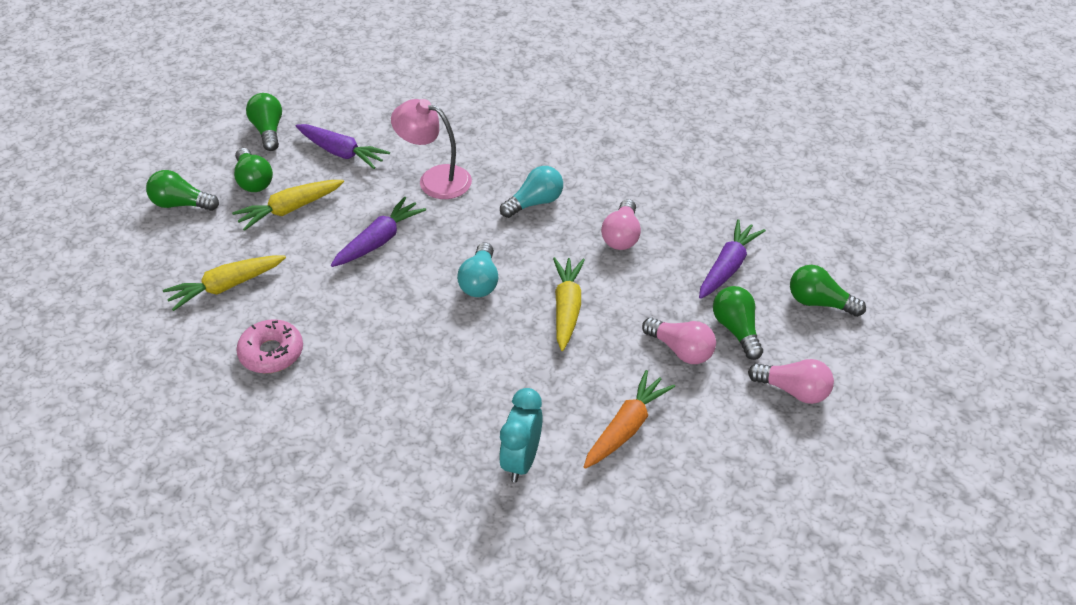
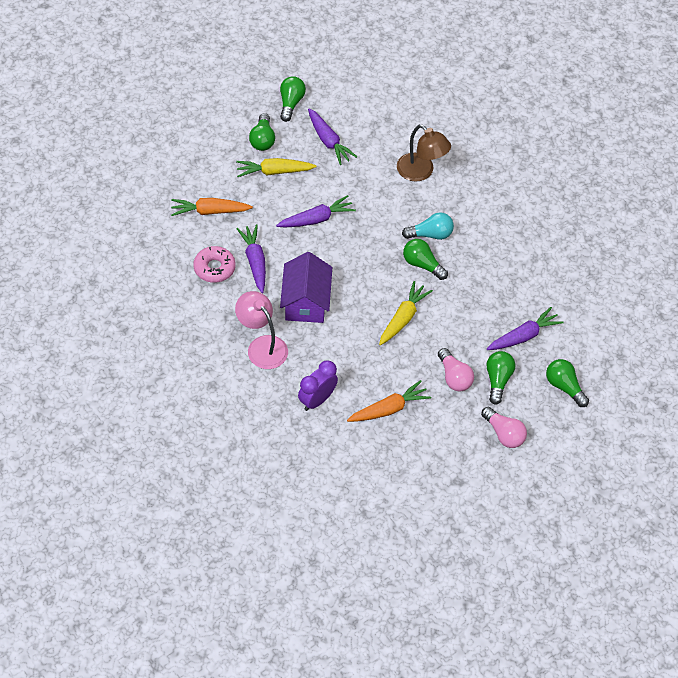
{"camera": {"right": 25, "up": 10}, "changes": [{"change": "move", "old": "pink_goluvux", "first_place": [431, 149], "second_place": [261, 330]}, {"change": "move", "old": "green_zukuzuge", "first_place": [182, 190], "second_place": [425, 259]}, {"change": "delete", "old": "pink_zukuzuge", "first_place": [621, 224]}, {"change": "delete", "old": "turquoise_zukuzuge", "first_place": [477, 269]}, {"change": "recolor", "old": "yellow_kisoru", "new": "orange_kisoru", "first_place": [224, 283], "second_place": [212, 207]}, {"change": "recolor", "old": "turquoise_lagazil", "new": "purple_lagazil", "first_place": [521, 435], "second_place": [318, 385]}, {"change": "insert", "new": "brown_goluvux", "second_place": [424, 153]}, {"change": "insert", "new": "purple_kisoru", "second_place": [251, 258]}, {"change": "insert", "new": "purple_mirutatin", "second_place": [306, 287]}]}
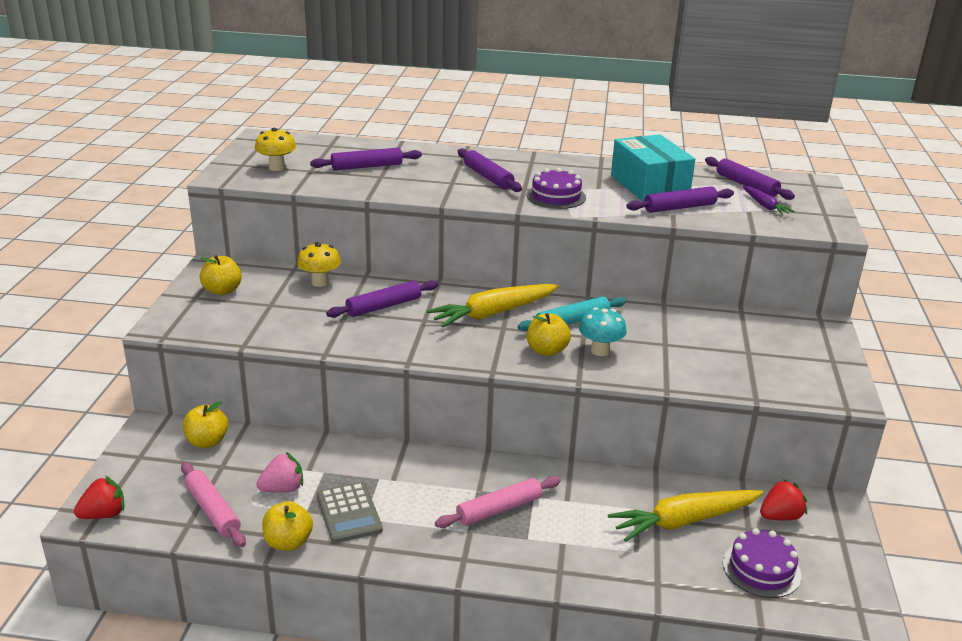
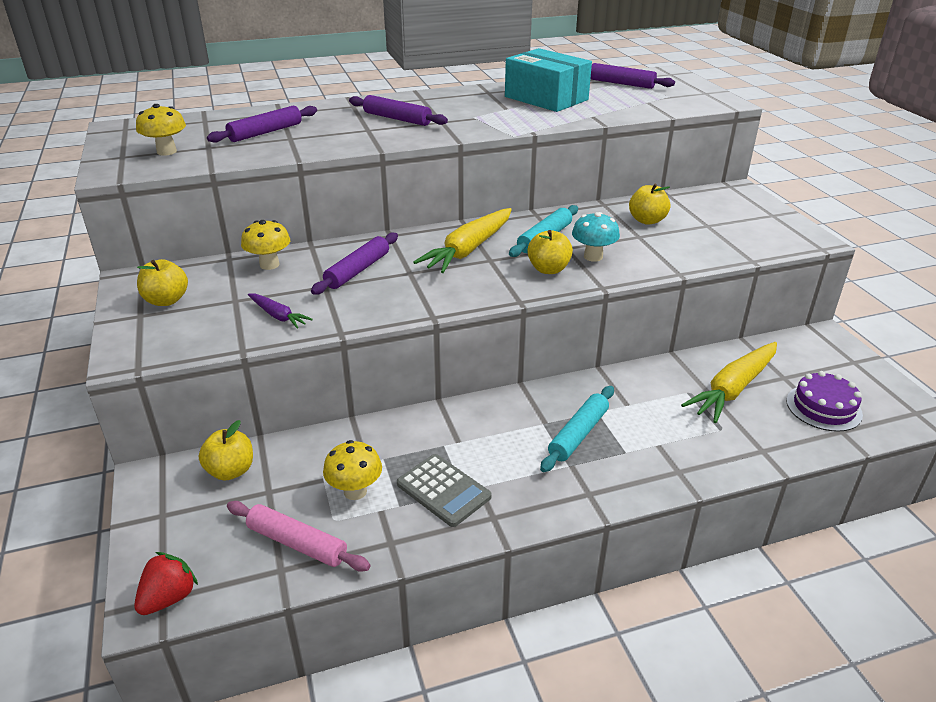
{"camera": {"right": -25, "up": 5}, "changes": [{"change": "delete", "old": "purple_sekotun", "first_place": [556, 188]}, {"change": "delete", "old": "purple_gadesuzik", "first_place": [680, 199]}, {"change": "move", "old": "purple_kisoru", "first_place": [769, 200], "second_place": [280, 311]}, {"change": "replace", "old": "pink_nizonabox", "new": "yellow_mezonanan", "first_place": [279, 472], "second_place": [352, 470]}, {"change": "recolor", "old": "pink_gadesuzik", "new": "turquoise_gadesuzik", "first_place": [498, 502], "second_place": [577, 429]}, {"change": "delete", "old": "red_nizonabox", "first_place": [783, 499]}, {"change": "move", "old": "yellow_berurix", "first_place": [287, 526], "second_place": [649, 204]}]}
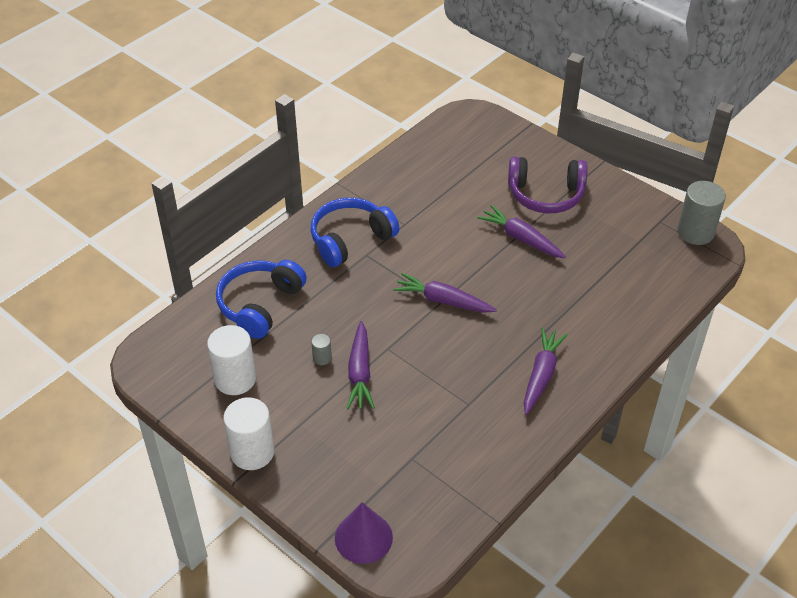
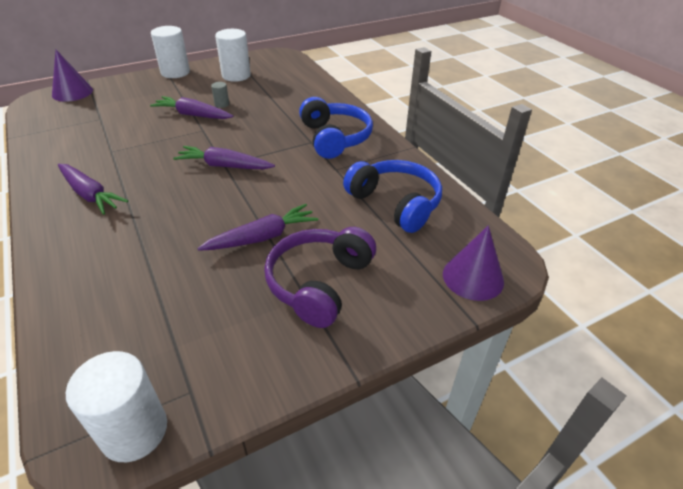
{"camera": {"right": 110, "up": -5}, "changes": [{"change": "recolor", "old": "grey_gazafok", "new": "white_gazafok", "first_place": [701, 213], "second_place": [116, 406]}, {"change": "move", "old": "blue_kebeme", "first_place": [261, 299], "second_place": [392, 196]}, {"change": "rotate", "old": "purple_kisoru", "first_place": [445, 293], "second_place": [224, 157], "degrees": -120}, {"change": "insert", "new": "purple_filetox", "second_place": [473, 263]}]}
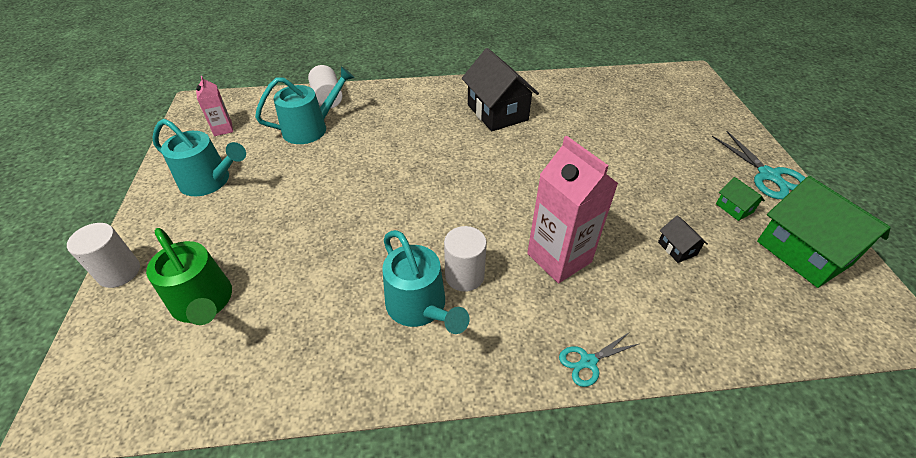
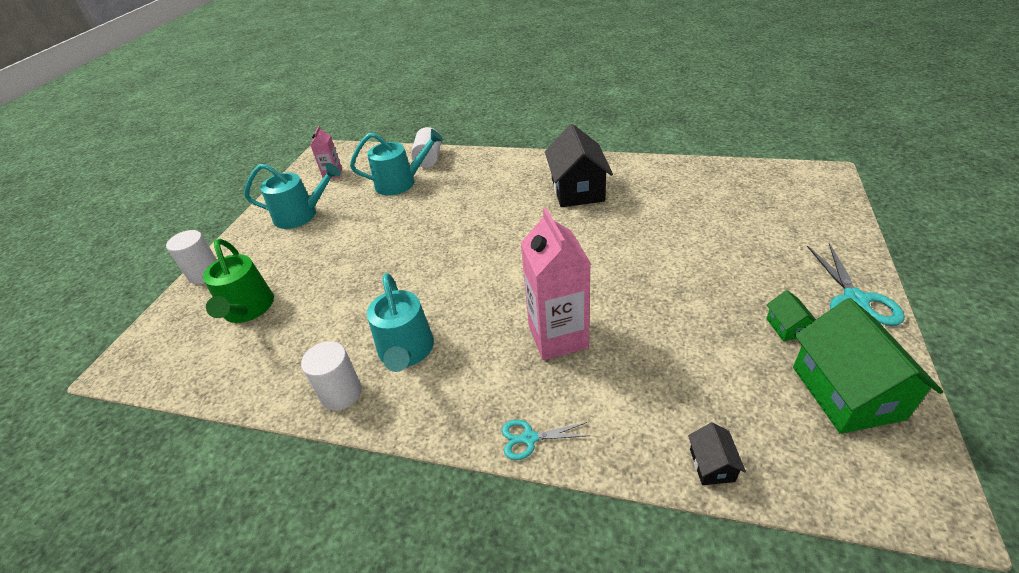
{"camera": {"right": 25, "up": -5}, "changes": [{"change": "rotate", "old": "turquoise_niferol", "first_place": [199, 157], "second_place": [292, 196], "degrees": -45}, {"change": "move", "old": "black_mirutatin", "first_place": [683, 239], "second_place": [717, 453]}, {"change": "move", "old": "white_gazafok", "first_place": [465, 259], "second_place": [331, 375]}]}
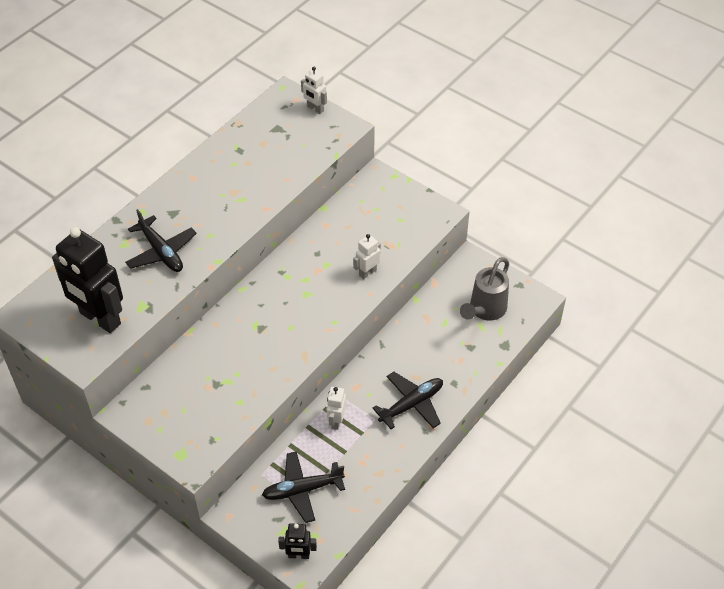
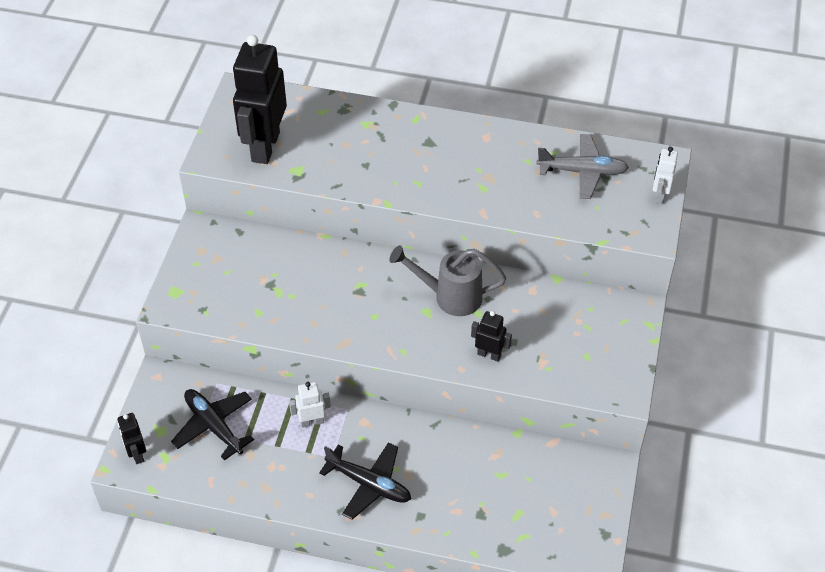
{"camera": {"right": 65, "up": 0}, "changes": [{"change": "delete", "old": "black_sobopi", "first_place": [161, 240]}, {"change": "recolor", "old": "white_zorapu", "new": "black_zorapu", "first_place": [367, 256], "second_place": [491, 336]}, {"change": "move", "old": "grey_niferol", "first_place": [484, 288], "second_place": [447, 280]}, {"change": "insert", "new": "grey_sobopi", "second_place": [582, 166]}]}
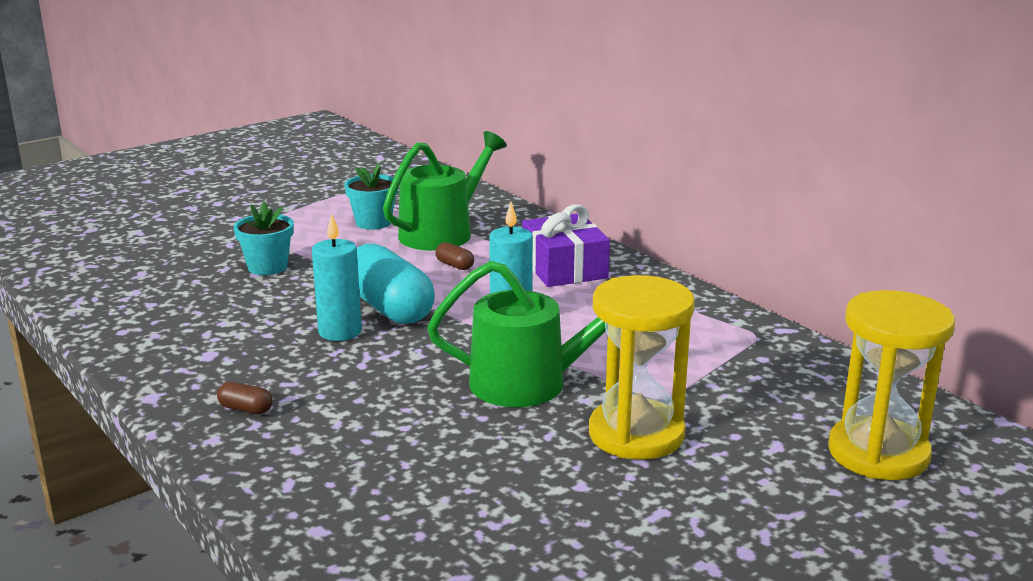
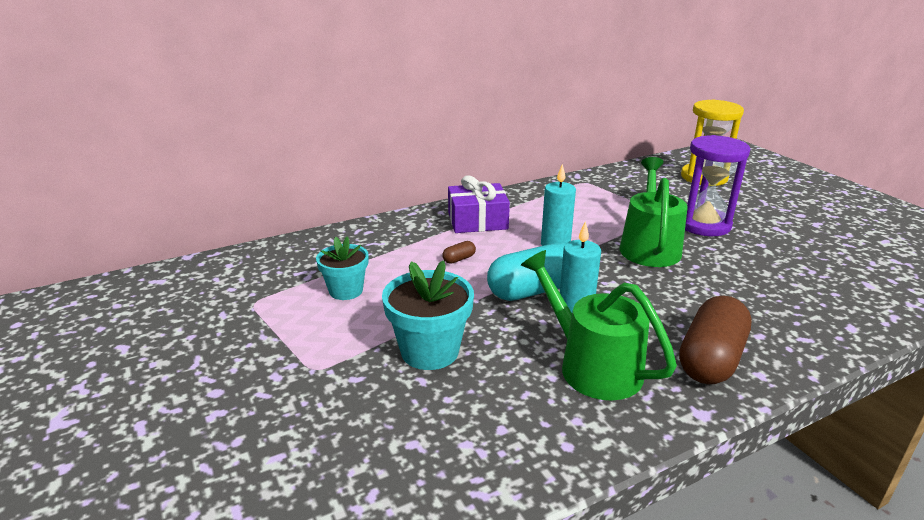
{"camera": {"right": -80, "up": 5}, "changes": [{"change": "move", "old": "green_niferol", "first_place": [445, 191], "second_place": [599, 325]}, {"change": "resize", "old": "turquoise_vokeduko", "first_place": [264, 238], "second_place": [428, 315], "factor": 1.5}, {"change": "recolor", "old": "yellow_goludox", "new": "purple_goludox", "first_place": [642, 367], "second_place": [717, 185]}, {"change": "resize", "old": "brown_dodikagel", "first_place": [245, 398], "second_place": [715, 340], "factor": 2.49}]}
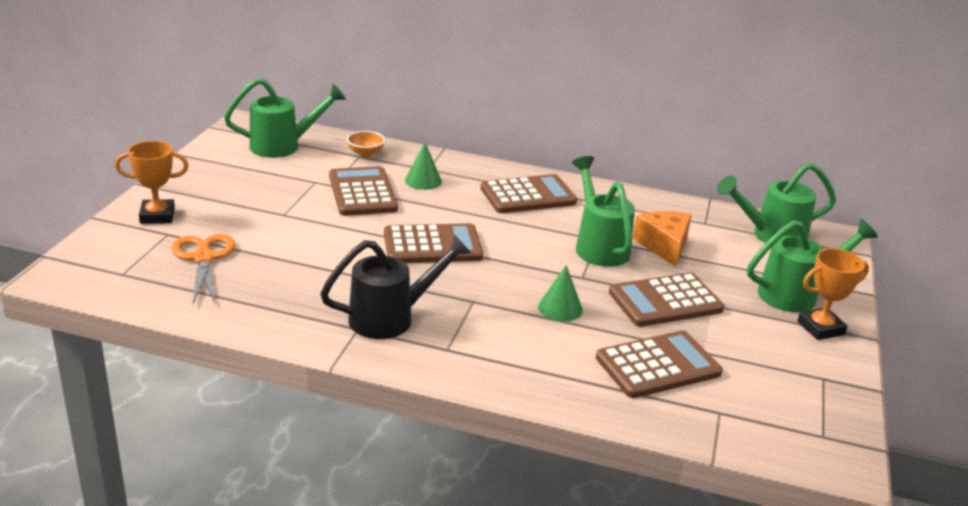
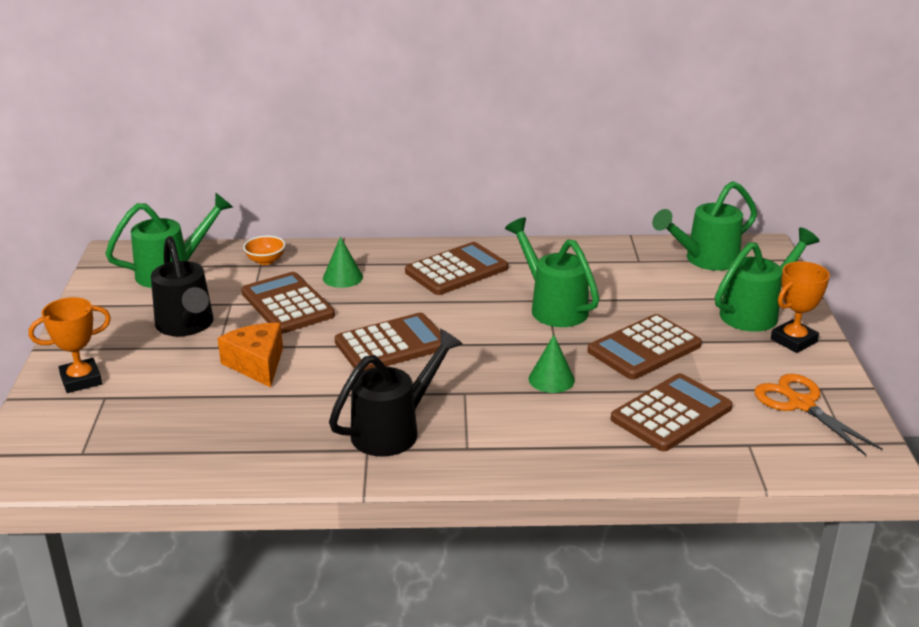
{"camera": {"right": -15, "up": 0}, "changes": [{"change": "move", "old": "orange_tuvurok", "first_place": [662, 239], "second_place": [250, 355]}, {"change": "move", "old": "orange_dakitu", "first_place": [203, 269], "second_place": [818, 415]}, {"change": "insert", "new": "black_niferol", "second_place": [182, 286]}]}
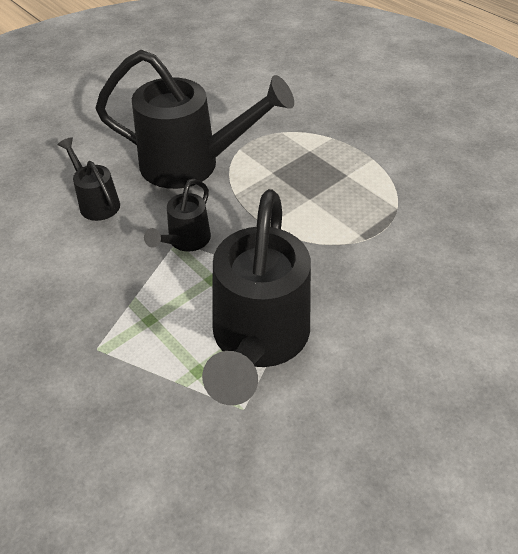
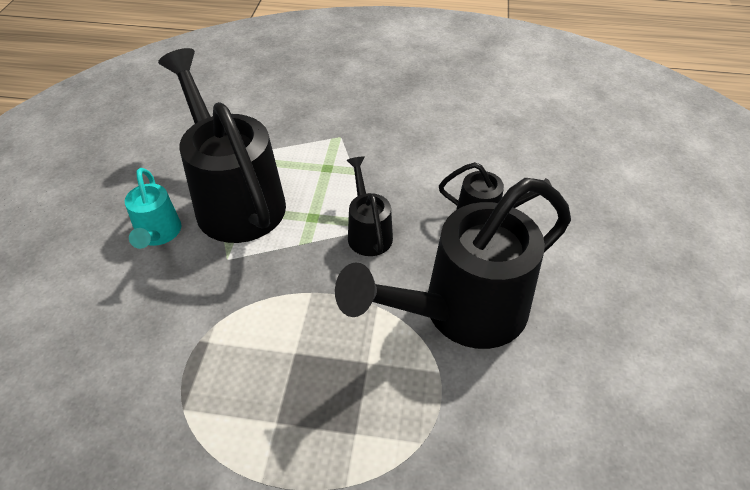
{"camera": {"right": 140, "up": 0}, "changes": [{"change": "insert", "new": "turquoise_niferol", "second_place": [153, 208]}]}
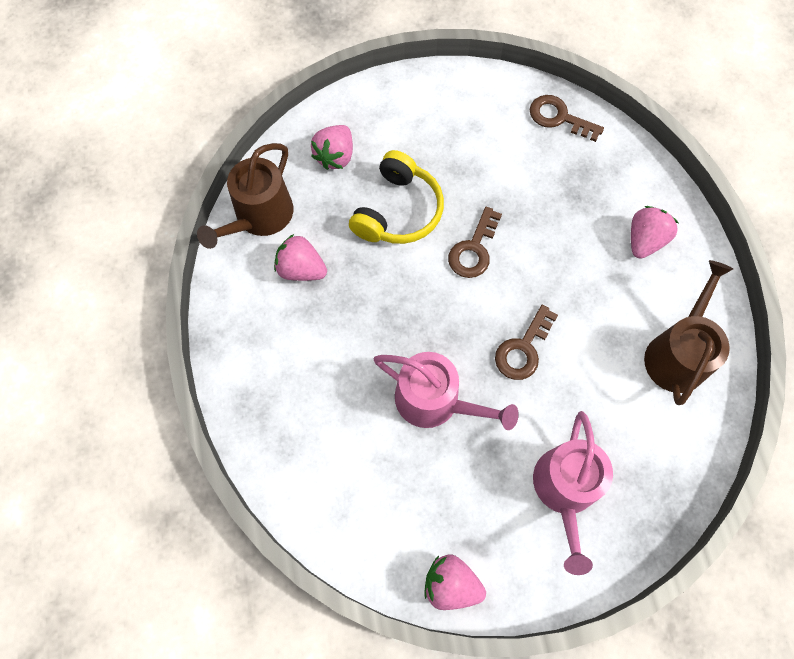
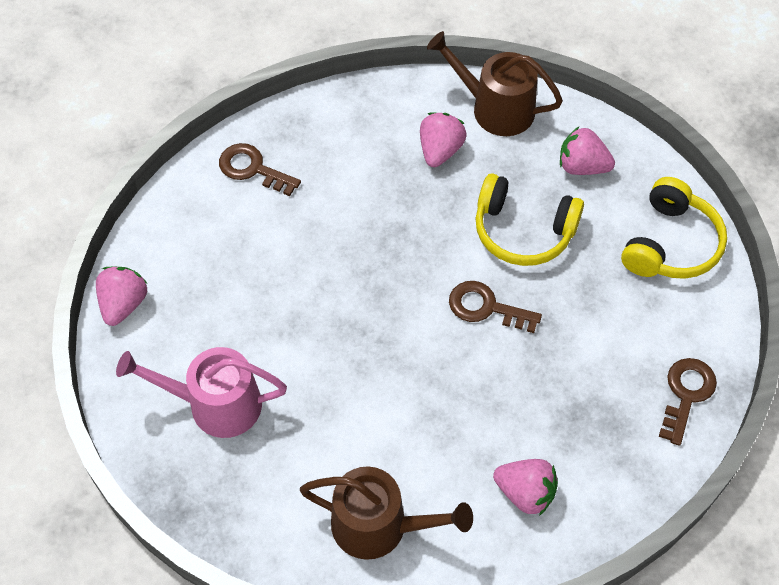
{"camera": {"right": 85, "up": -10}, "changes": [{"change": "move", "old": "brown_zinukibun", "first_place": [526, 342], "second_place": [260, 169]}, {"change": "delete", "old": "pink_niferol", "first_place": [446, 391]}, {"change": "insert", "new": "yellow_kebeme", "second_place": [674, 228]}]}
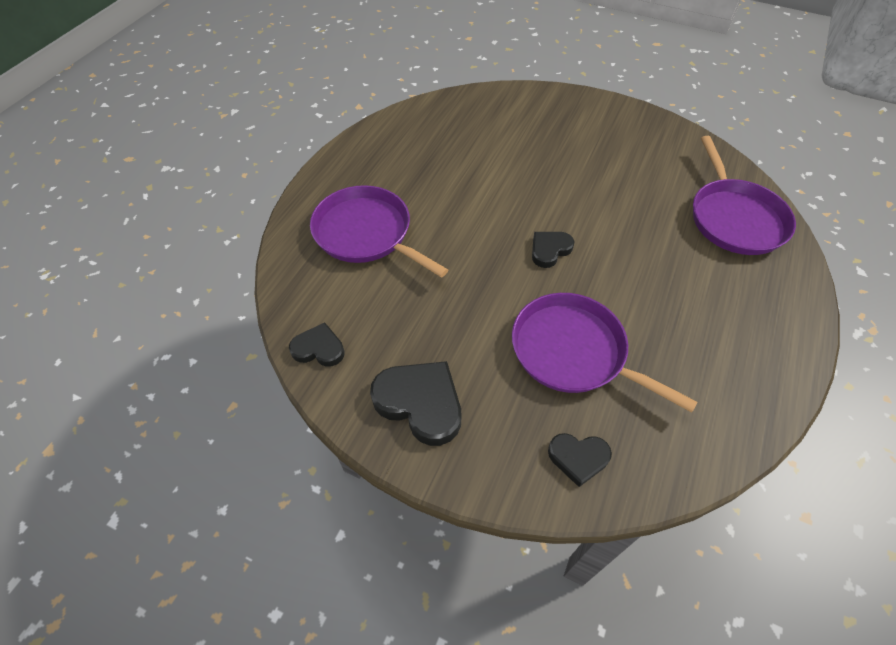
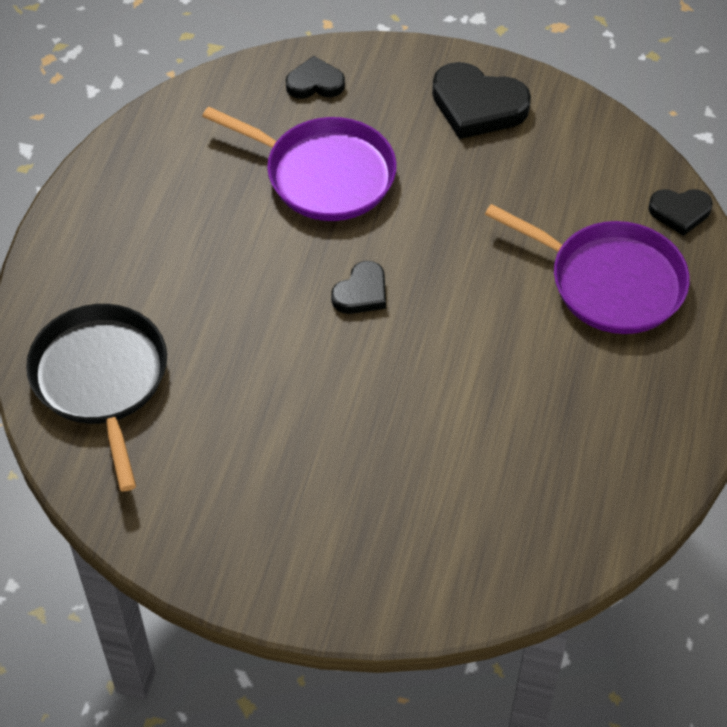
{"camera": {"right": 170, "up": 0}, "changes": [{"change": "recolor", "old": "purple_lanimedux", "new": "black_lanimedux", "first_place": [744, 195], "second_place": [96, 397]}, {"change": "move", "old": "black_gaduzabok", "first_place": [317, 344], "second_place": [681, 212]}]}
